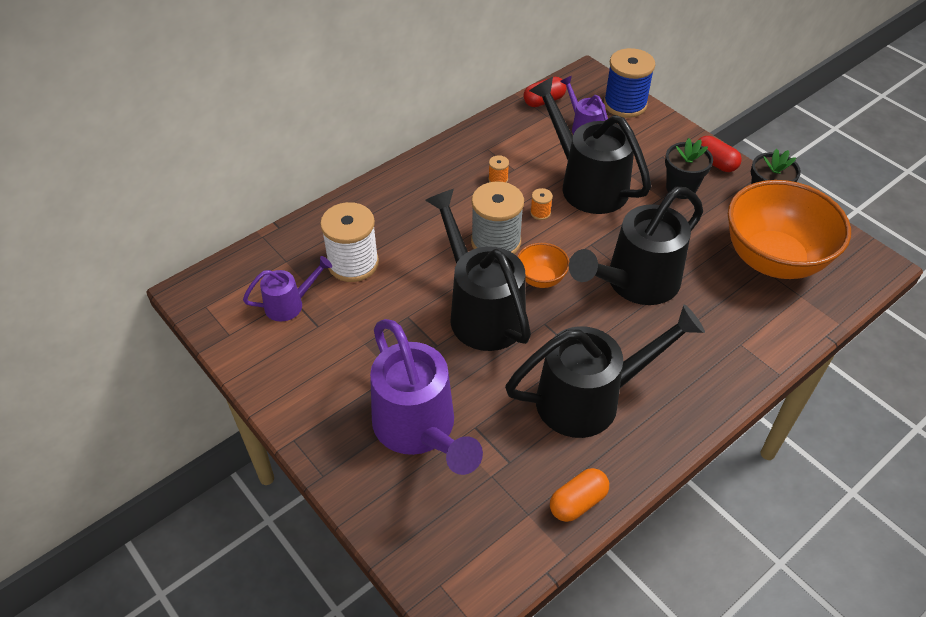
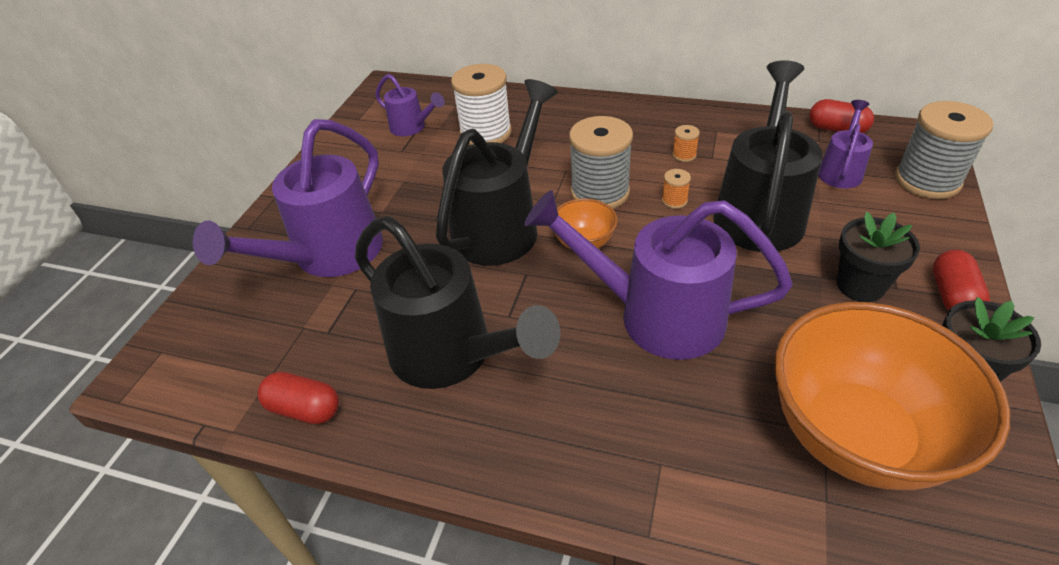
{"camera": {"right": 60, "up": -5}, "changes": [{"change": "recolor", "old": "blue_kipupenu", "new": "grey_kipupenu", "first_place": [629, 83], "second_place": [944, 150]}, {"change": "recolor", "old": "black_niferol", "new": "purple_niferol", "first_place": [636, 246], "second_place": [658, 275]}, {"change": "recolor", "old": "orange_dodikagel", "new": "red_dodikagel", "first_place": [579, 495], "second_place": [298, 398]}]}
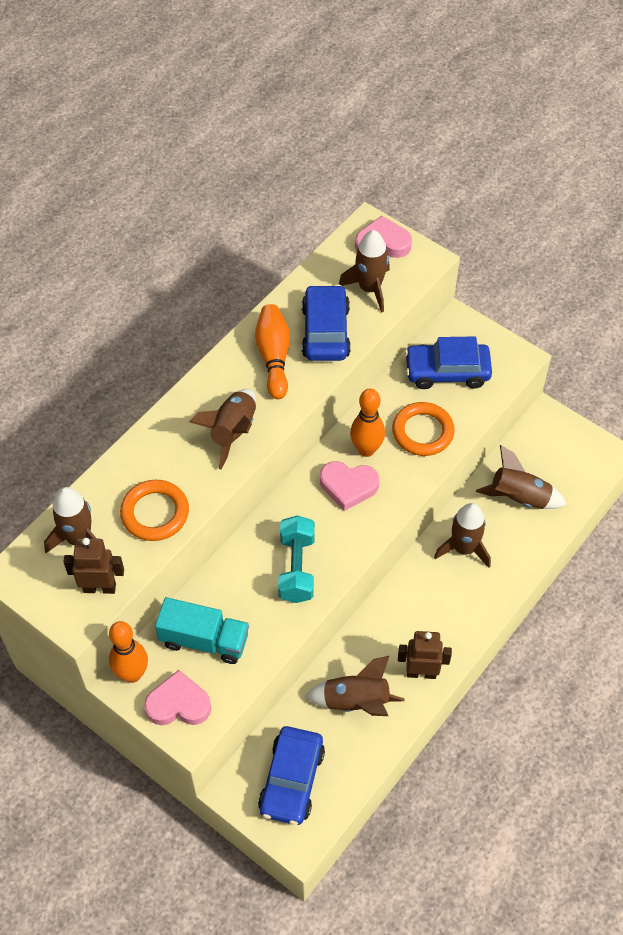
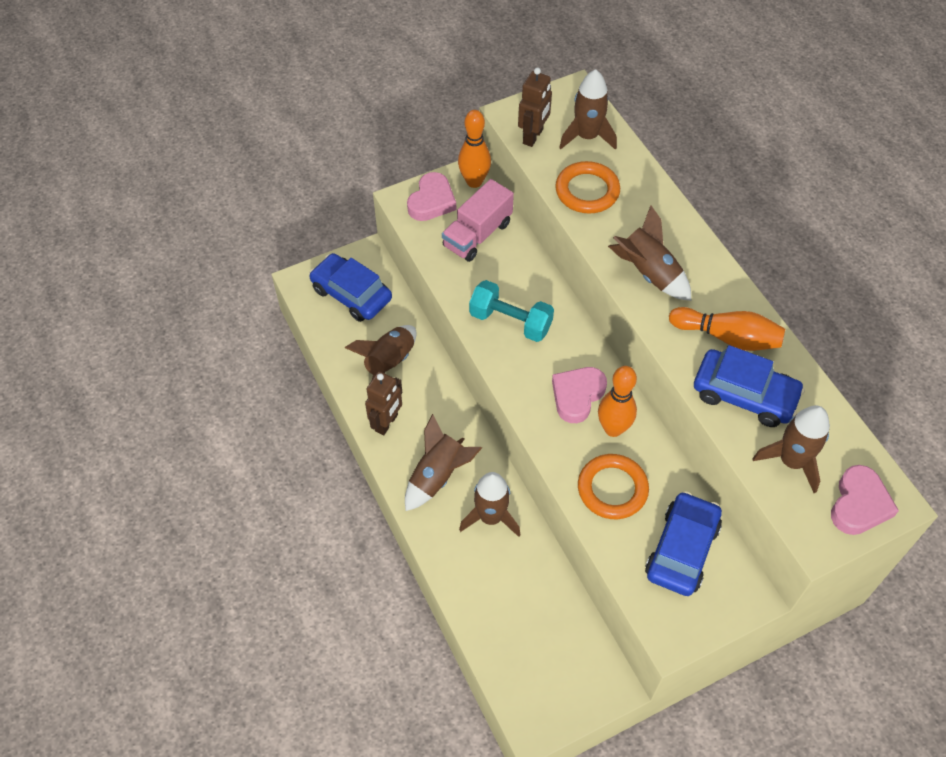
{"camera": {"right": 115, "up": 0}, "changes": [{"change": "move", "old": "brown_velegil", "first_place": [521, 477], "second_place": [443, 462]}, {"change": "recolor", "old": "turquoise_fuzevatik", "new": "pink_fuzevatik", "first_place": [202, 630], "second_place": [478, 220]}]}
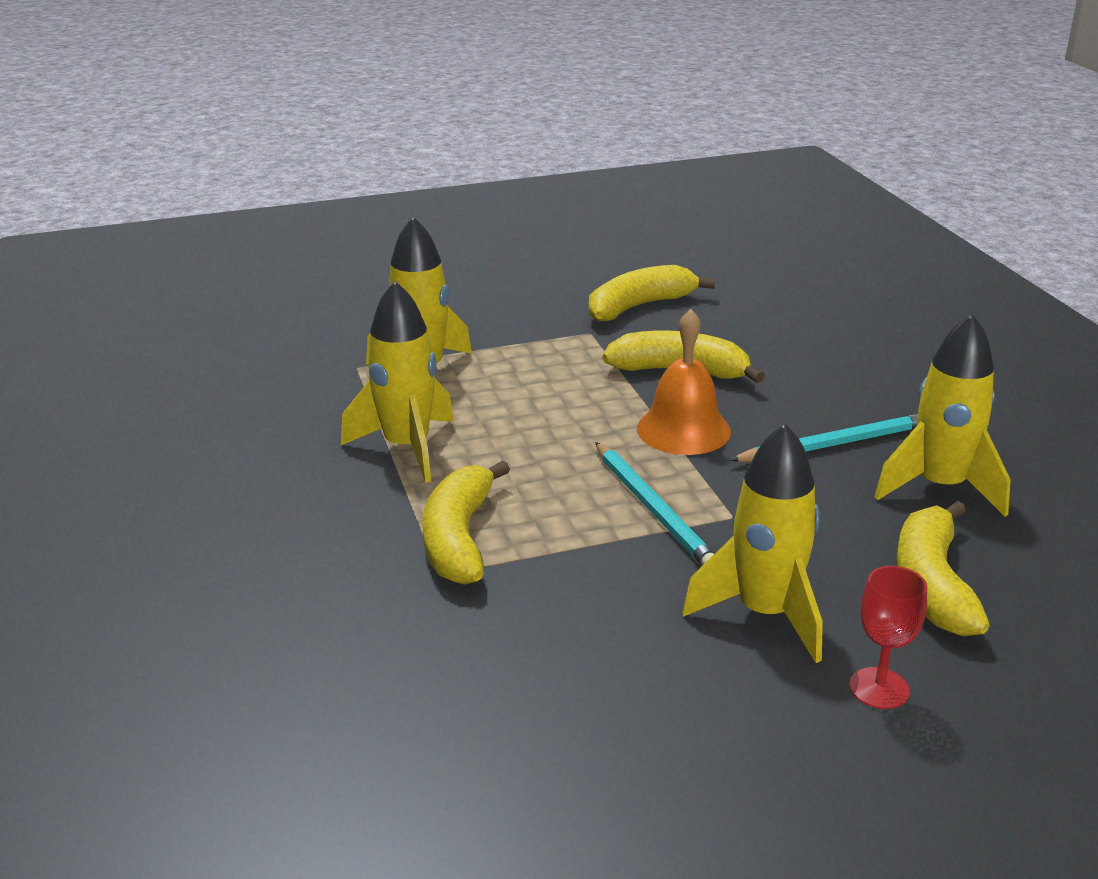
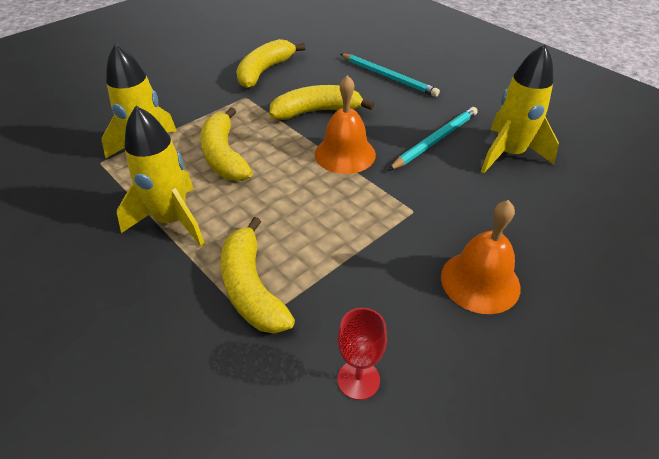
{"camera": {"right": -25, "up": 15}, "changes": [{"change": "replace", "old": "yellow_velegil", "new": "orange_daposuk", "first_place": [752, 543], "second_place": [481, 257]}, {"change": "move", "old": "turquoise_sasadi", "first_place": [654, 504], "second_place": [390, 75]}, {"change": "move", "old": "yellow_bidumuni", "first_place": [943, 569], "second_place": [226, 144]}, {"change": "move", "old": "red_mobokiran", "first_place": [888, 637], "second_place": [362, 354]}]}
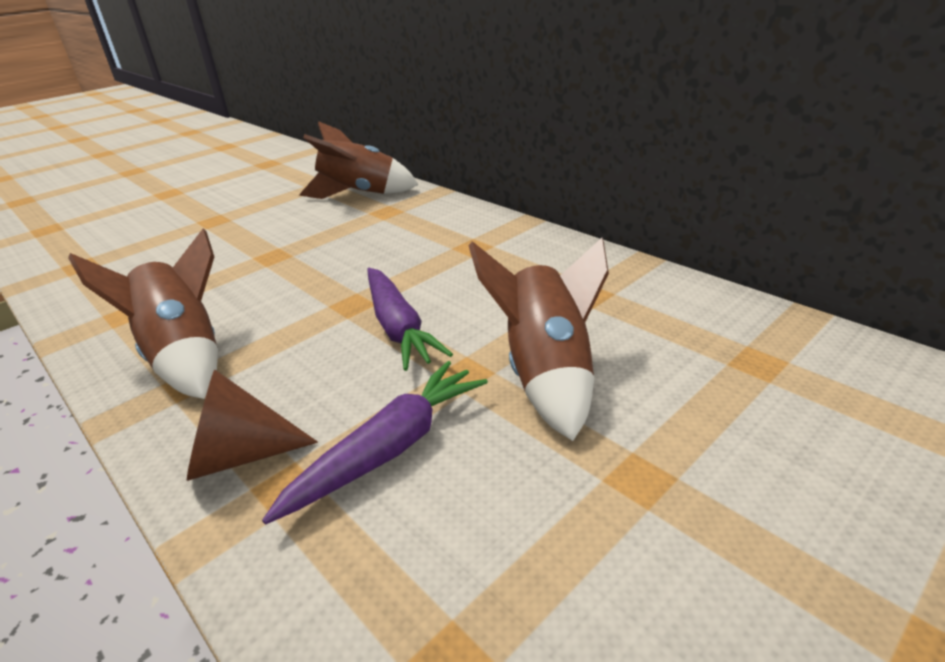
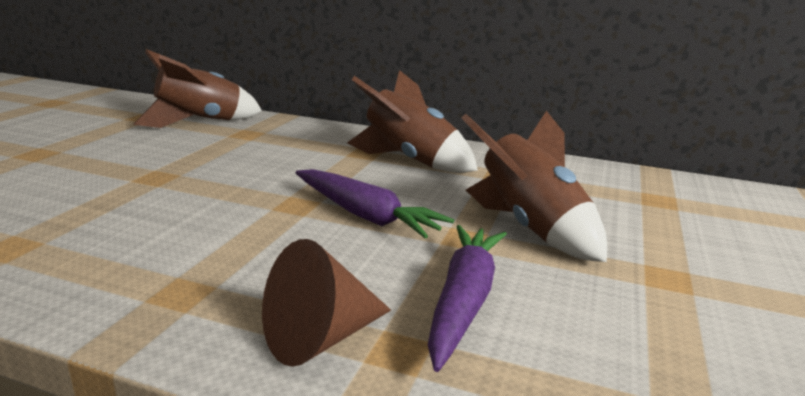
{"camera": {"right": -30, "up": -10}, "changes": [{"change": "move", "old": "brown_velegil", "first_place": [143, 314], "second_place": [412, 121]}]}
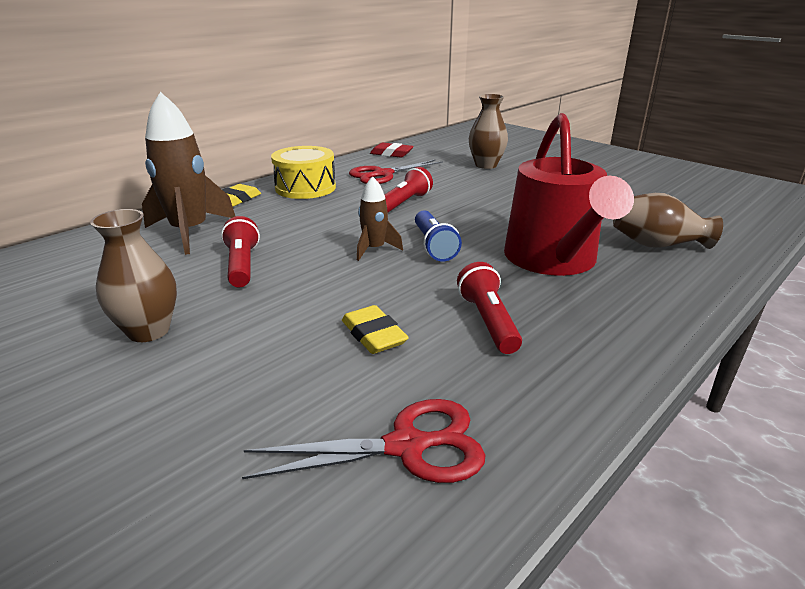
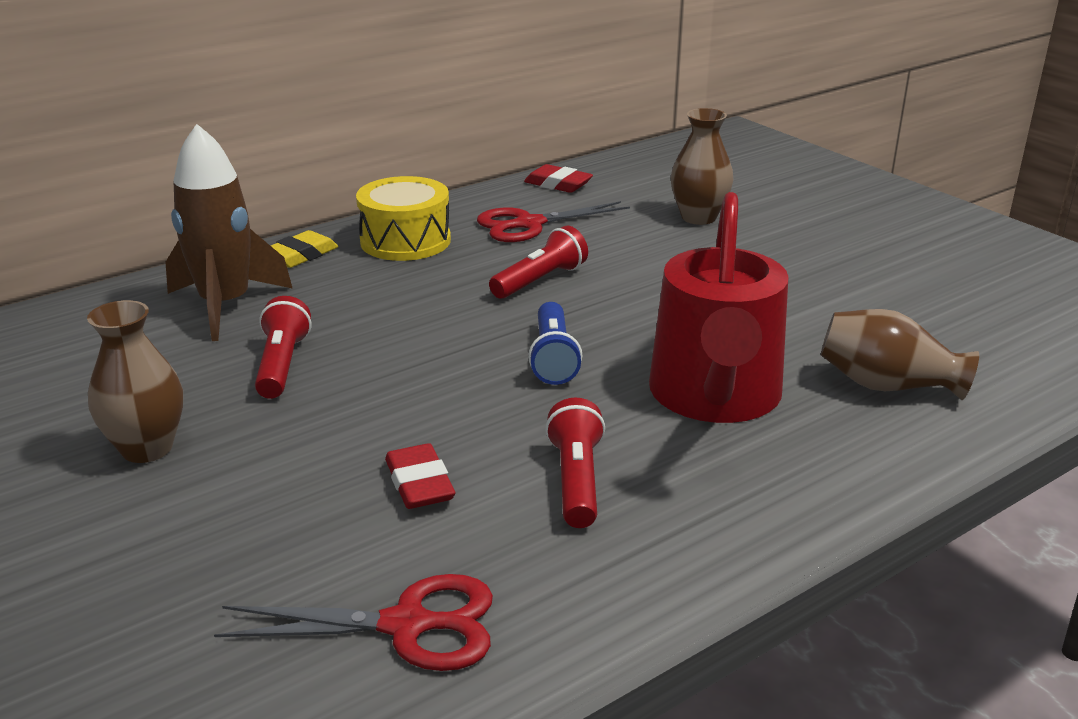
{"camera": {"right": 10, "up": 0}, "changes": [{"change": "delete", "old": "brown_velegil", "first_place": [380, 218]}, {"change": "recolor", "old": "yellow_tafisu", "new": "red_tafisu", "first_place": [375, 329], "second_place": [420, 476]}]}
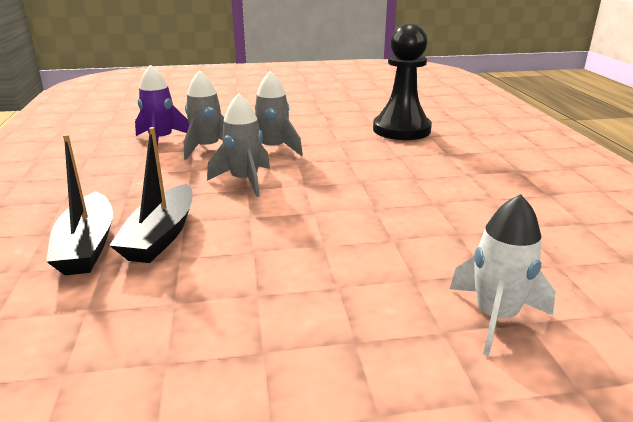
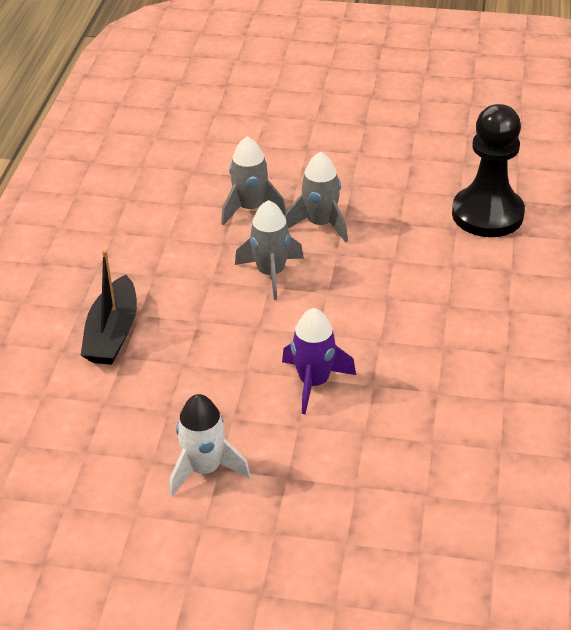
{"camera": {"right": 20, "up": 15}, "changes": [{"change": "move", "old": "purple_velegil", "first_place": [162, 106], "second_place": [319, 361]}, {"change": "delete", "old": "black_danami", "first_place": [151, 195]}, {"change": "move", "old": "white_velegil", "first_place": [503, 275], "second_place": [210, 445]}]}
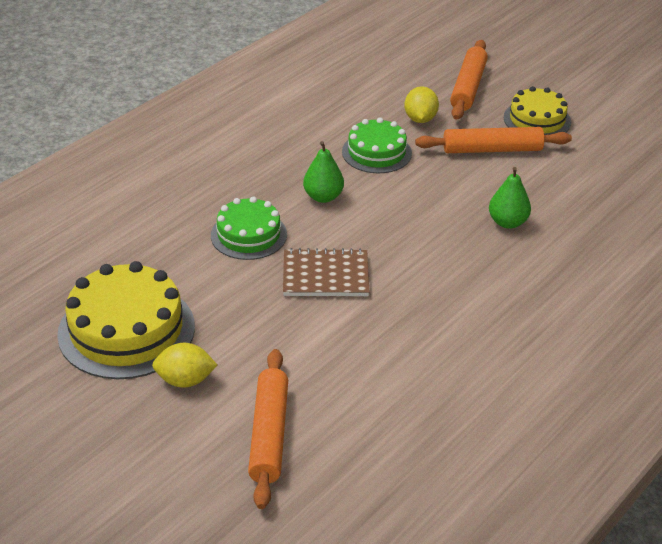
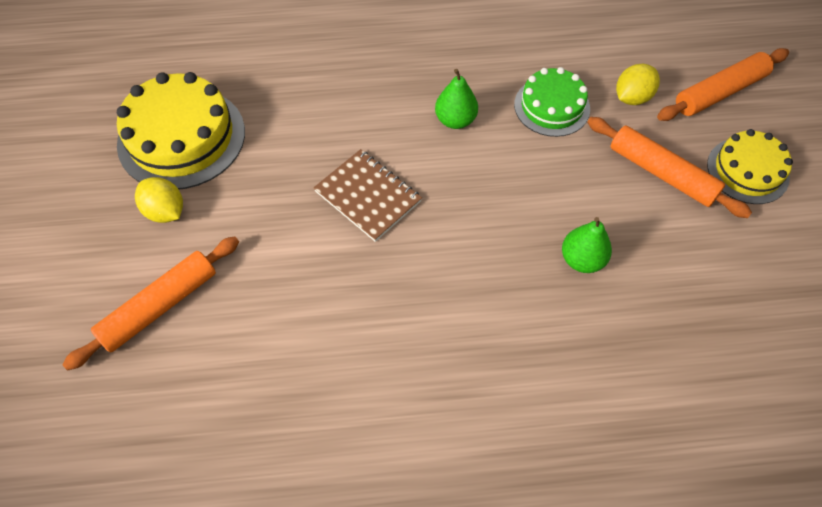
{"camera": {"right": 45, "up": 20}, "changes": [{"change": "delete", "old": "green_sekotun", "first_place": [249, 228]}]}
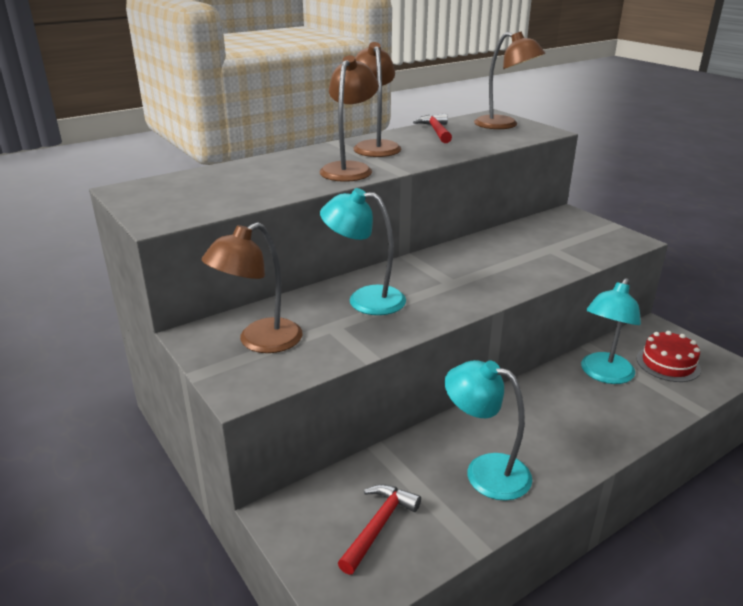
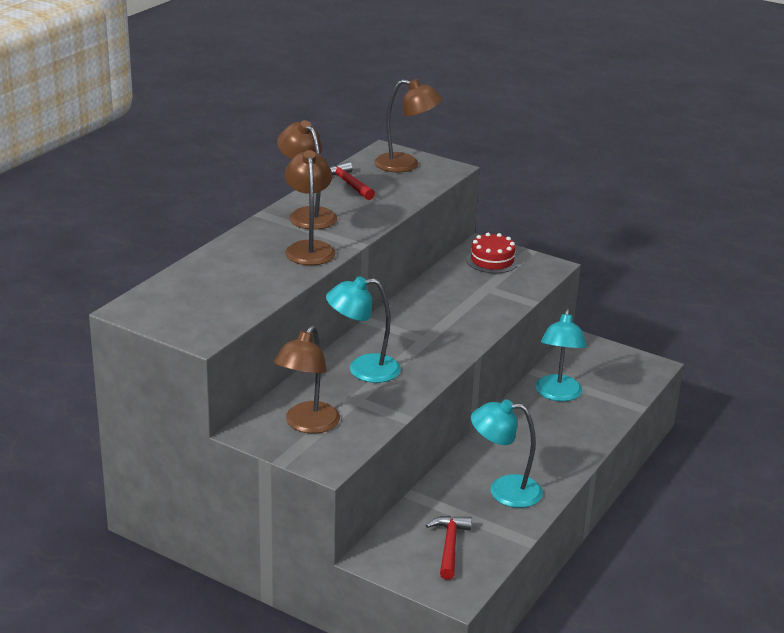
{"camera": {"right": -25, "up": 0}, "changes": [{"change": "move", "old": "red_sekotun", "first_place": [669, 356], "second_place": [492, 253]}]}
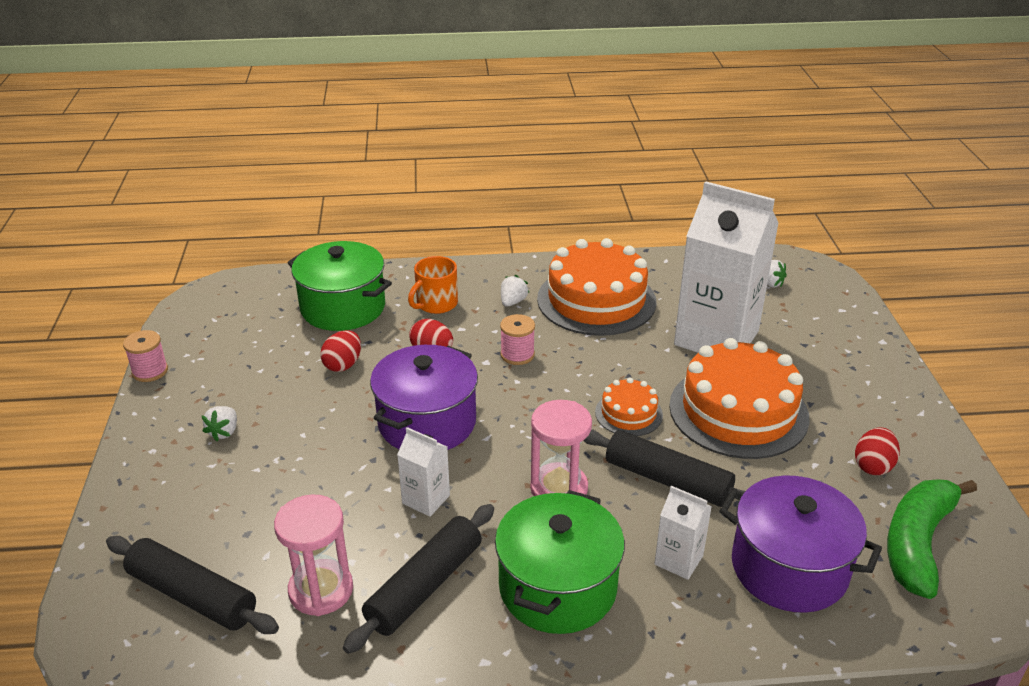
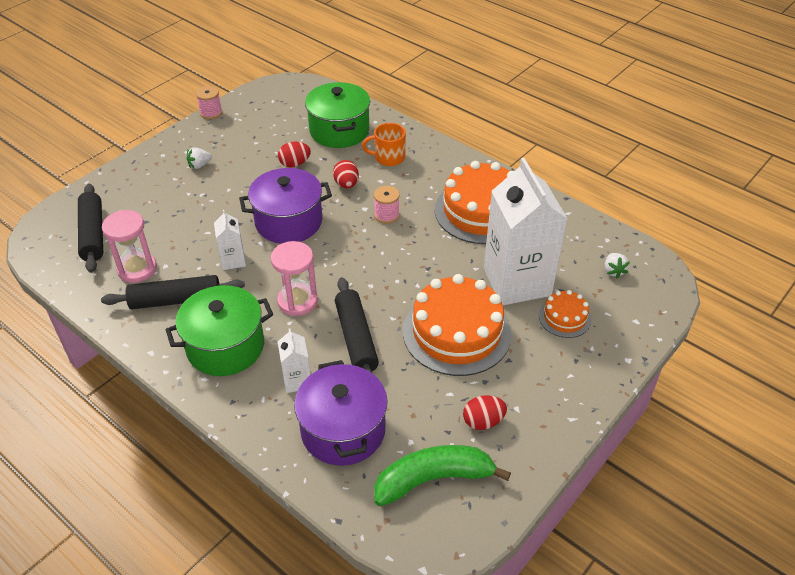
{"camera": {"right": 45, "up": 10}, "changes": [{"change": "delete", "old": "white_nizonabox", "first_place": [515, 291]}, {"change": "move", "old": "orange_sekotun", "first_place": [629, 406], "second_place": [565, 314]}]}
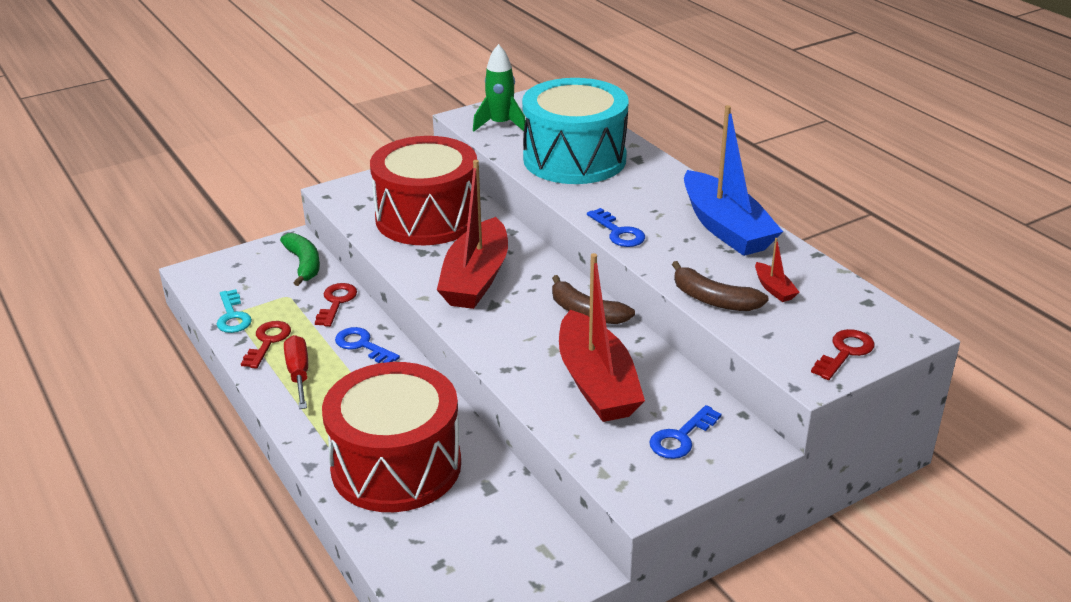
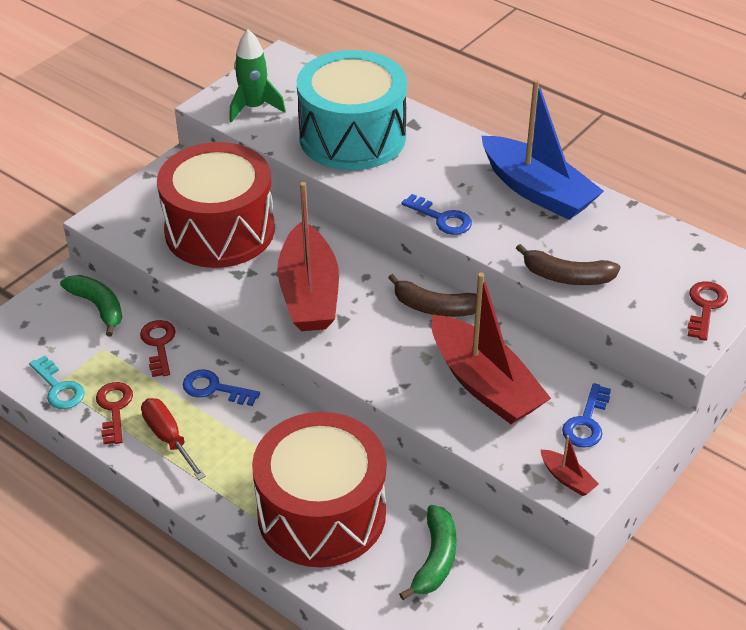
{"camera": {"right": -20, "up": 10}, "changes": [{"change": "move", "old": "red_danami", "first_place": [777, 270], "second_place": [570, 465]}, {"change": "insert", "new": "green_bidumuni", "second_place": [428, 552]}]}
